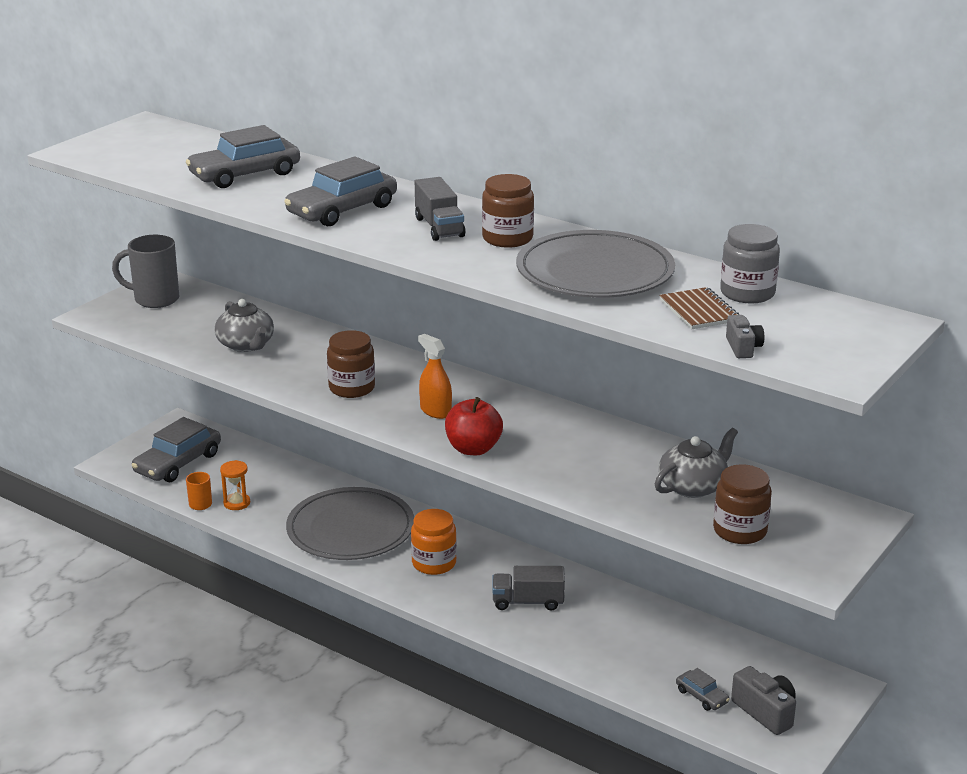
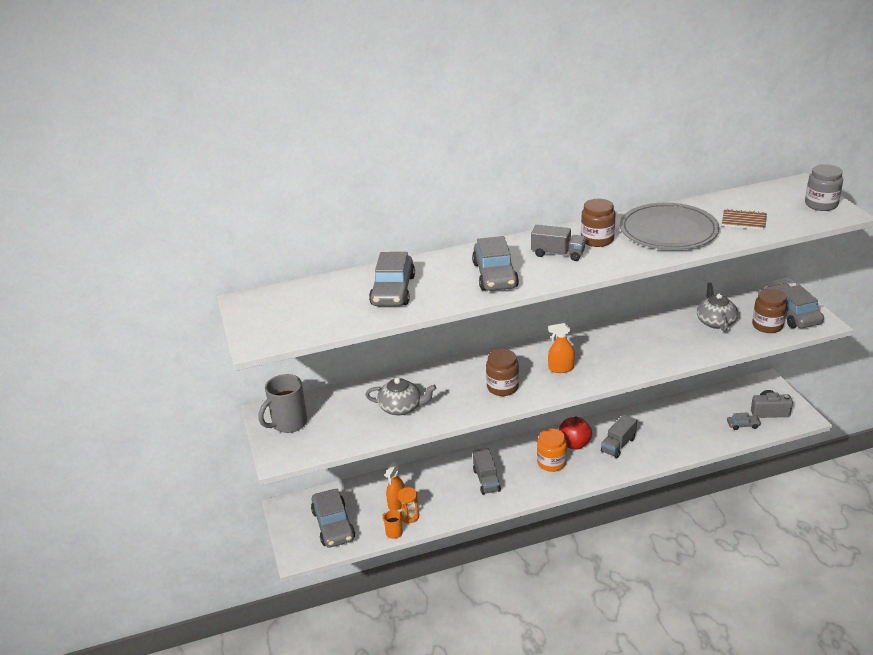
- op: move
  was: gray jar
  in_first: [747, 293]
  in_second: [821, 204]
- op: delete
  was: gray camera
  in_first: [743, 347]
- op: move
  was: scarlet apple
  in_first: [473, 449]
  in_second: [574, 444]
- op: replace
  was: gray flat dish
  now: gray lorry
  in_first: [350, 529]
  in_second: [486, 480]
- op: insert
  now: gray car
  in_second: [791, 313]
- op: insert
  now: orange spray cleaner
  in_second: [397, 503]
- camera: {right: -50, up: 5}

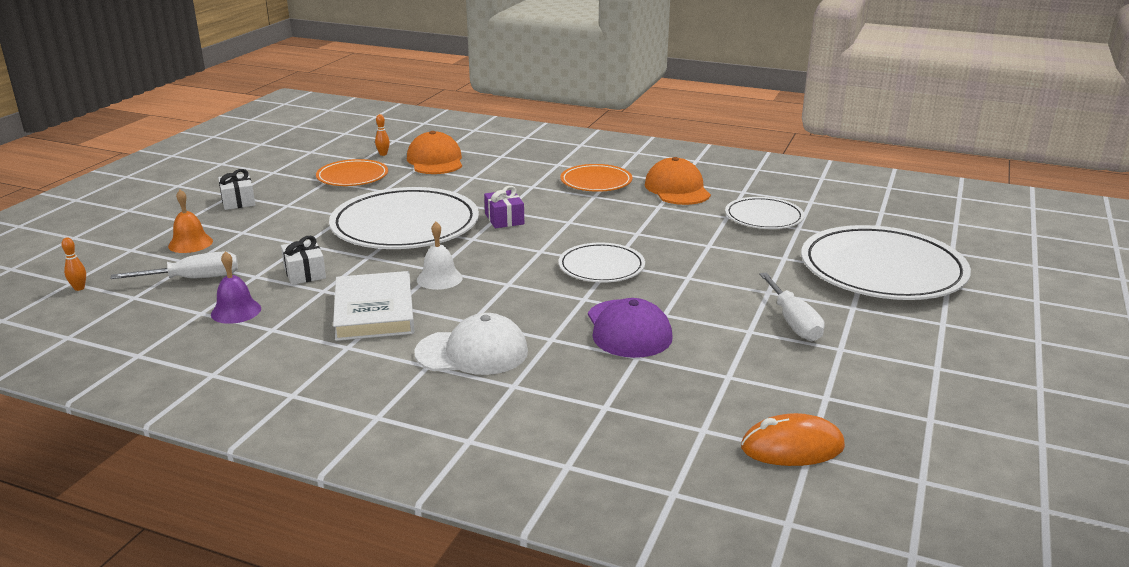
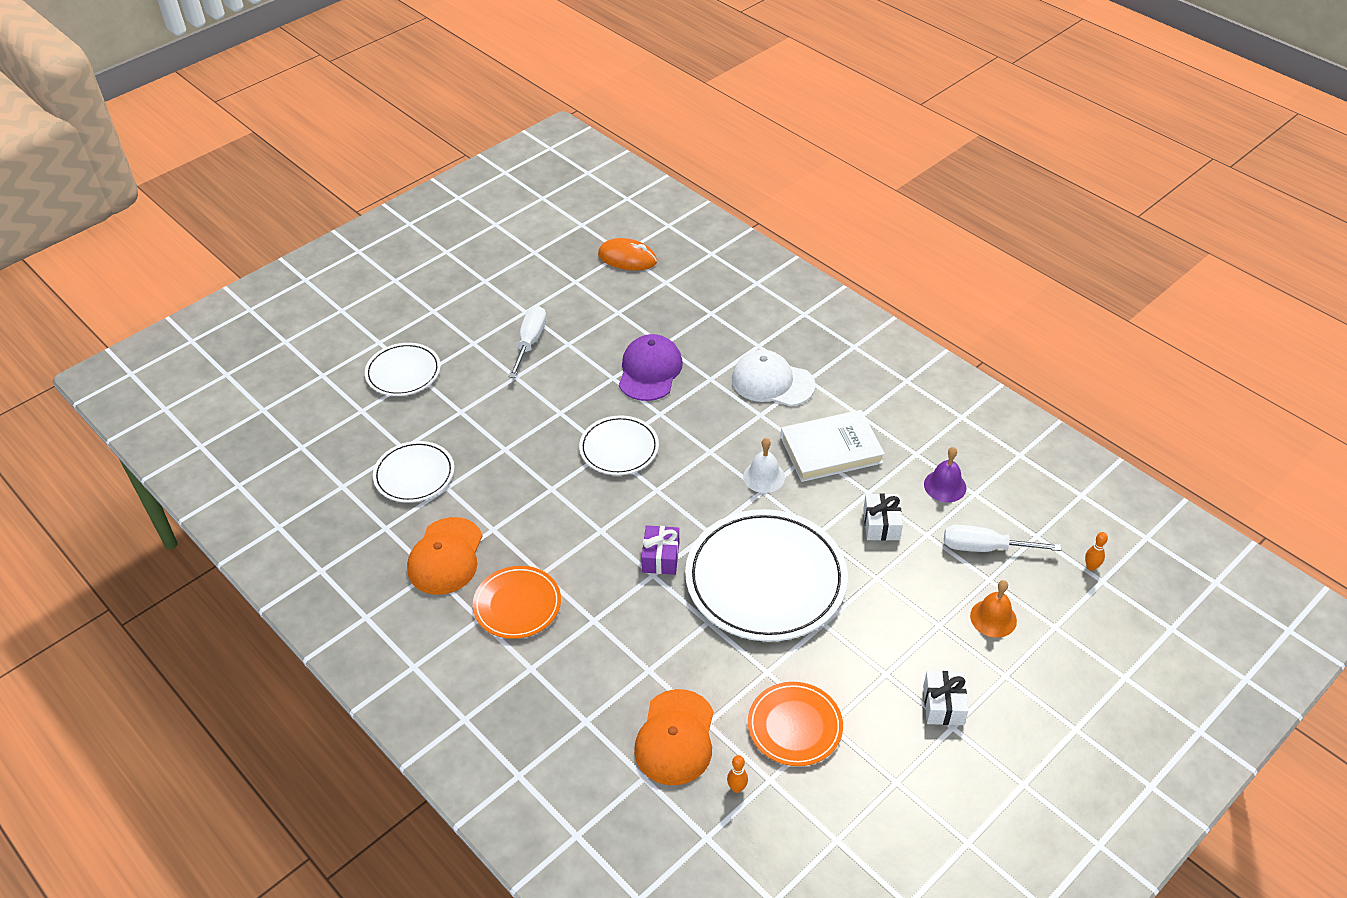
- op: resize
  was: snow-white flat dish
  in_first: [882, 270]
  in_second: [403, 372]
  ratio: 0.54
- op: rotate
  was: snow-white hardback
  in_first: [374, 311]
  in_second: [831, 449]
  clockwise: 60
- camera: {right: -155, up: 20}

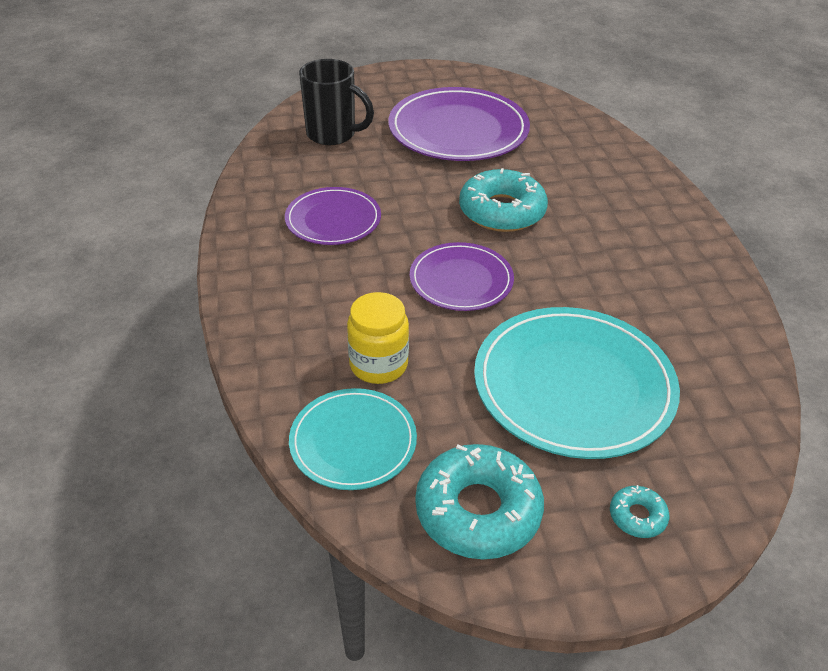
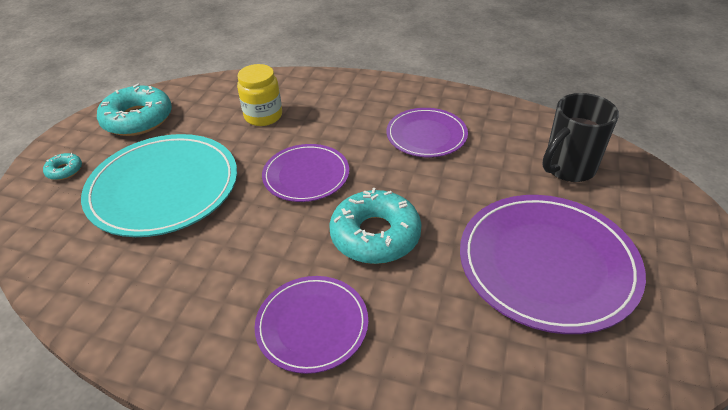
- op: delete
  was: teal flat dish
  in_first: [353, 441]
- op: insert
  now: purple flat dish
  in_second: [312, 325]
- camera: {right: 120, up: 0}

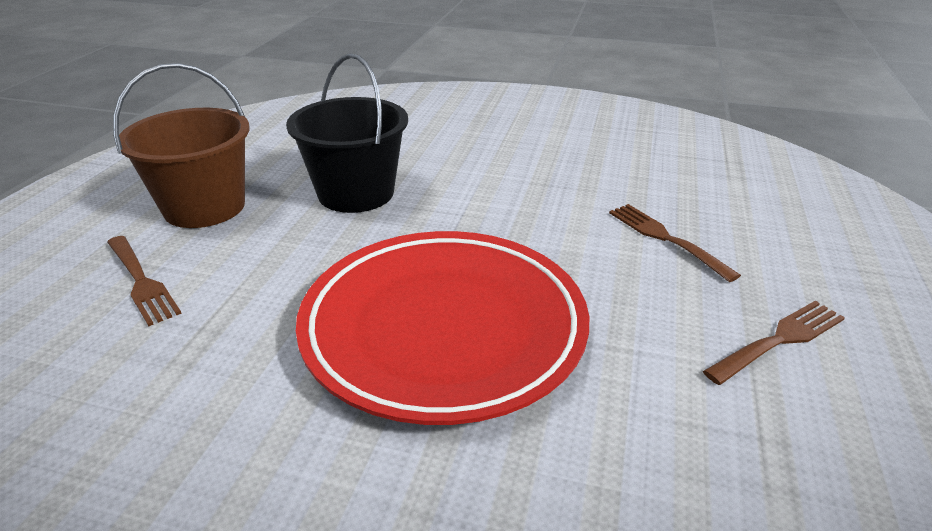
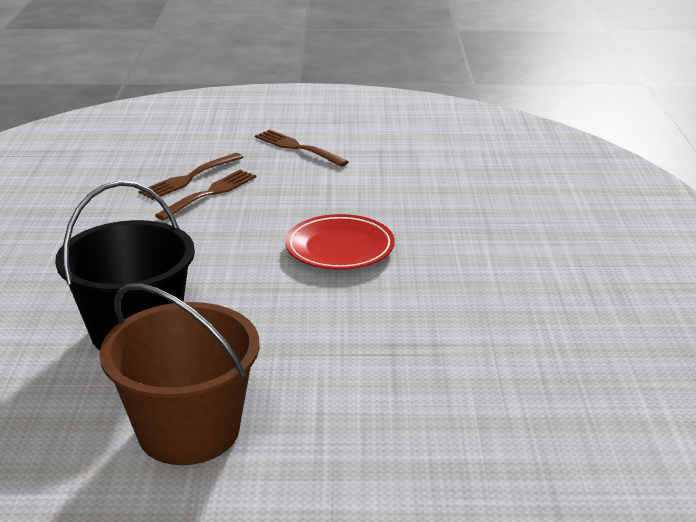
- op: resize
  was: scarlet flat dish
  in_first: [443, 329]
  in_second: [340, 248]
  ratio: 0.51
- op: move
  was: dark brown fork
  in_first: [141, 281]
  in_second: [210, 193]
- camera: {right: -105, up: -5}

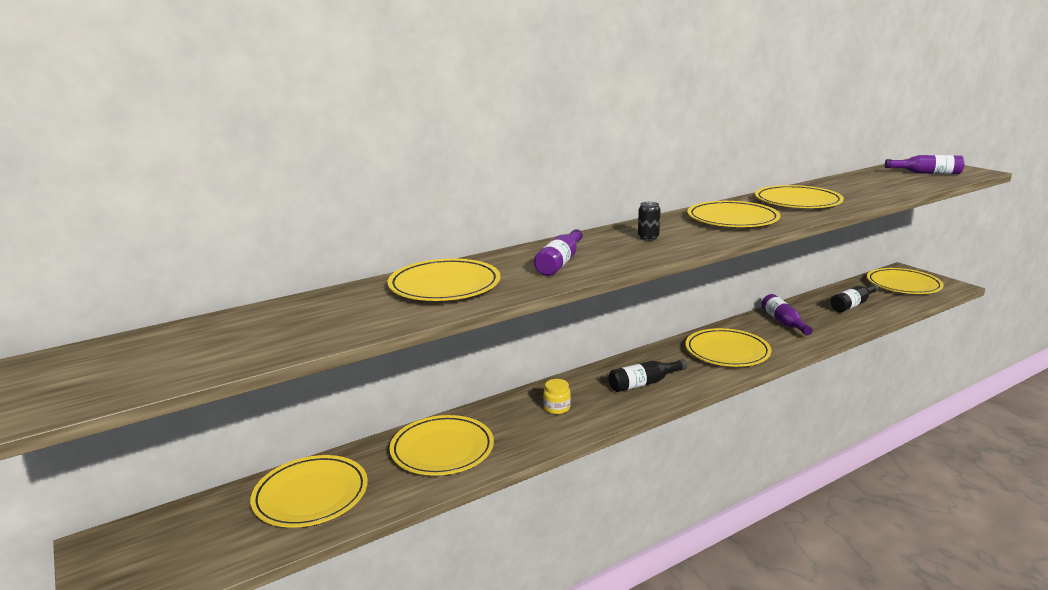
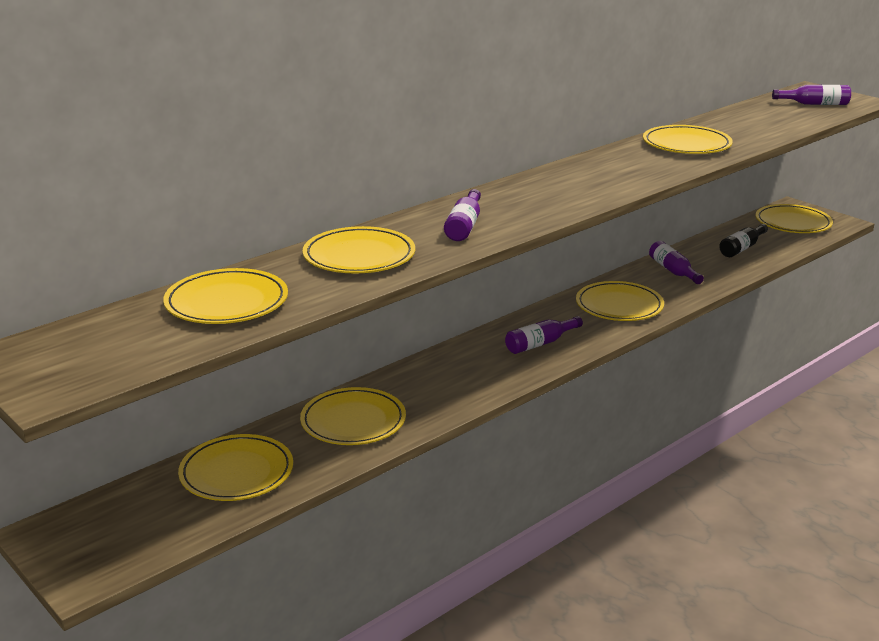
- op: move
  was: yellow flat dish
  in_first: [732, 219]
  in_second: [227, 302]
- op: delete
  was: black can
  in_first: [648, 238]
- op: recolor
  was: black bottle
  now: purple bottle
  in_first: [644, 383]
  in_second: [540, 343]
- op: delete
  was: yellow jar
  in_first: [557, 408]
- camera: {right: -10, up: 5}

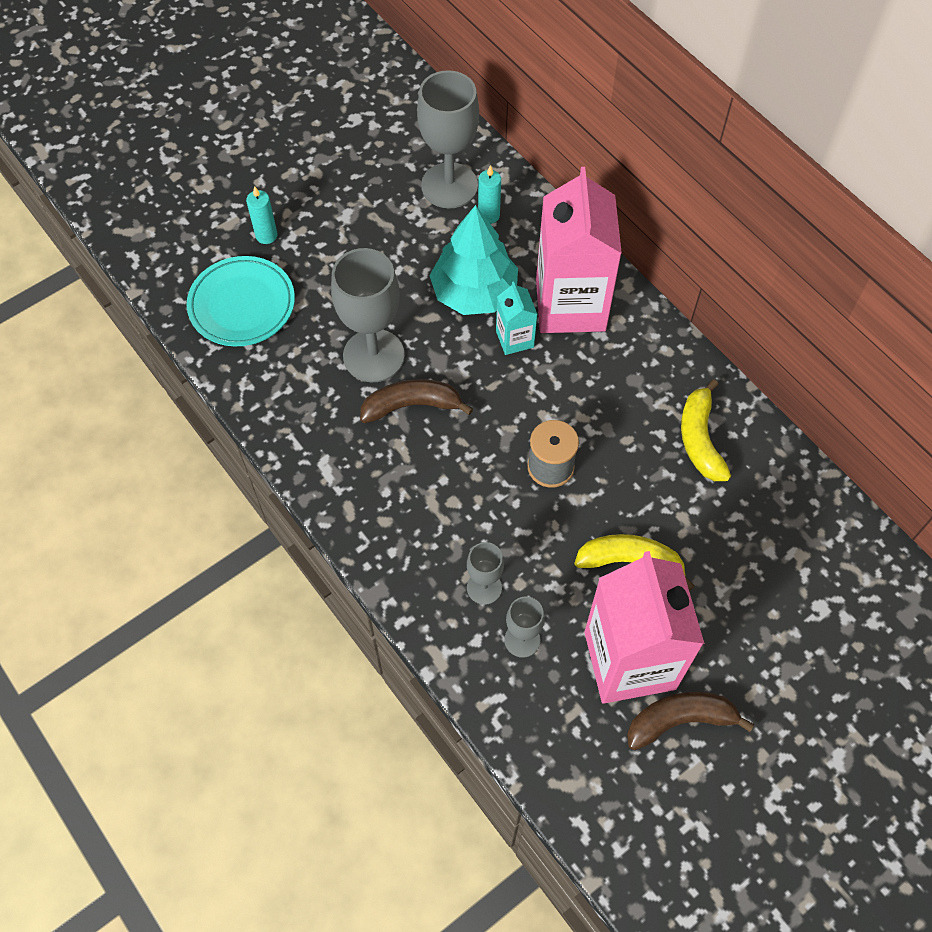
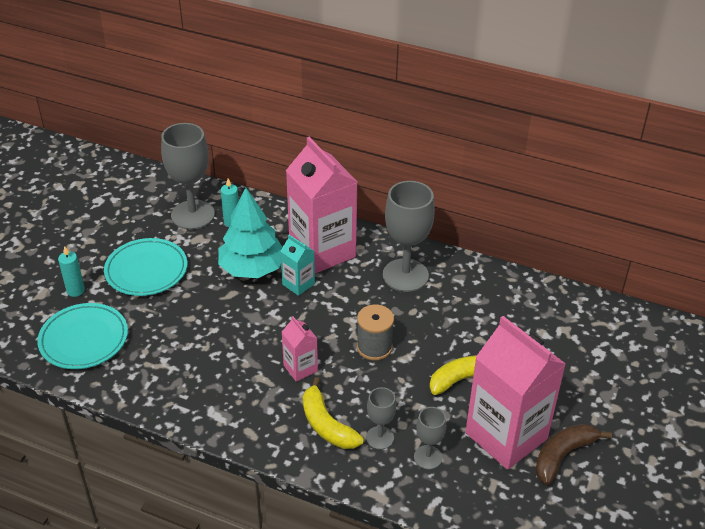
- op: move
  was: gray goblet
  in_first: [373, 356]
  in_second: [405, 275]
- op: delete
  was: dark brown toy banana
  in_first: [412, 405]
- op: move
  was: yellow toy banana
  in_first: [700, 439]
  in_second: [326, 425]
- op: insert
  now: teal flat dish
  in_second: [146, 270]
- op: insert
  now: rose-pink milk carton
  in_second: [300, 368]
- camera: {right: -30, up: -20}

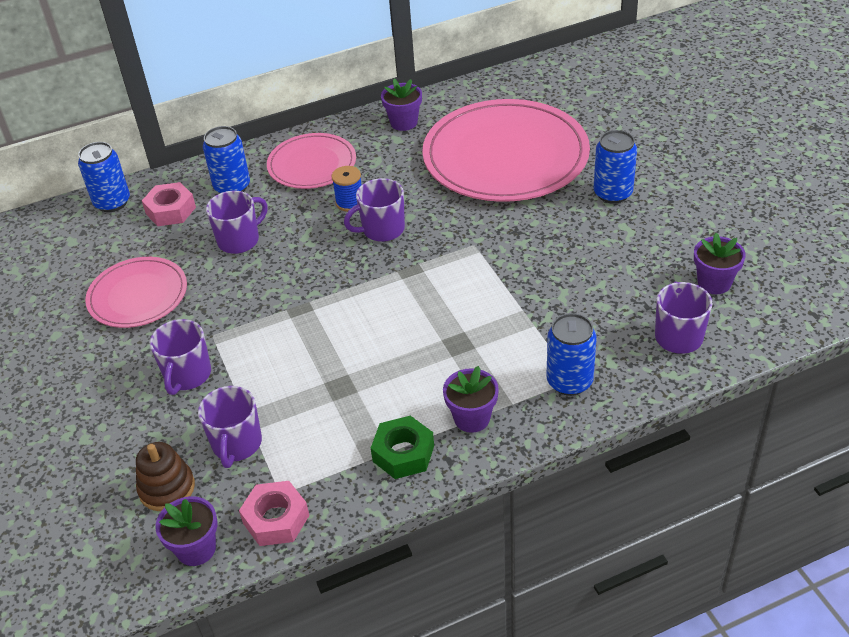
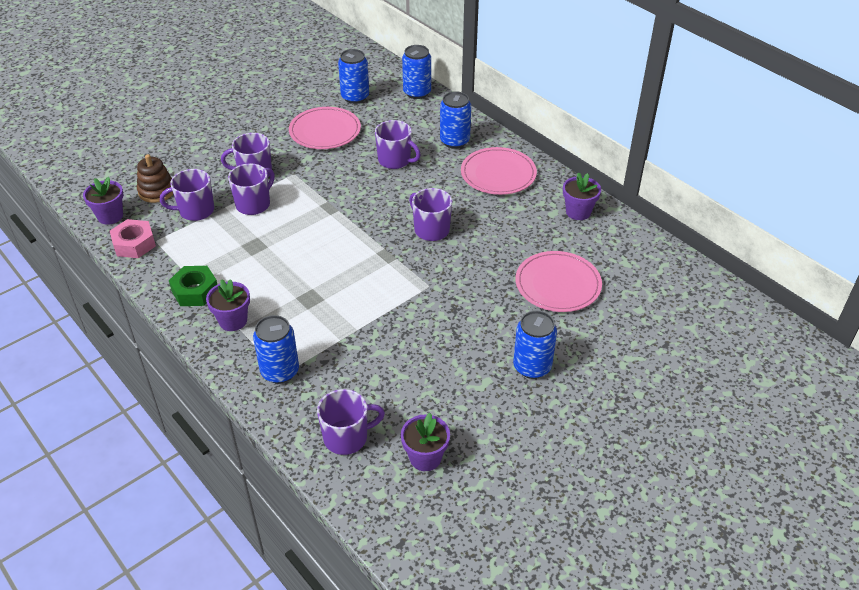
- op: resize
  was: rose-pink flat dish
  in_first: [505, 156]
  in_second: [558, 284]
  ratio: 0.55
- op: delete
  was: royal blue reel of thread
  in_first: [350, 202]
- op: delete
  was: rose-pink hex nut
  in_first: [171, 210]
- op: insert
  now: royal blue can
  in_second: [355, 97]
- op: insert
  now: purple tea mug
  in_second: [254, 204]
- camera: {right: 70, up: 0}

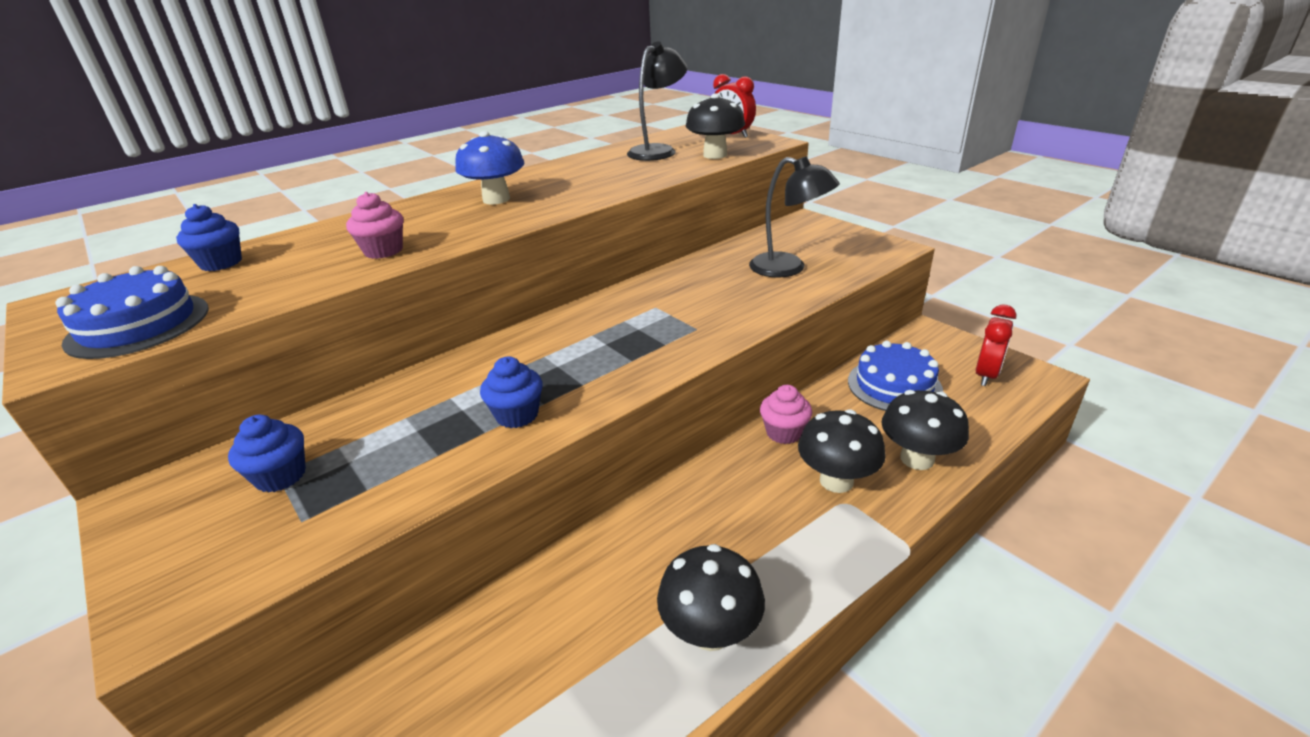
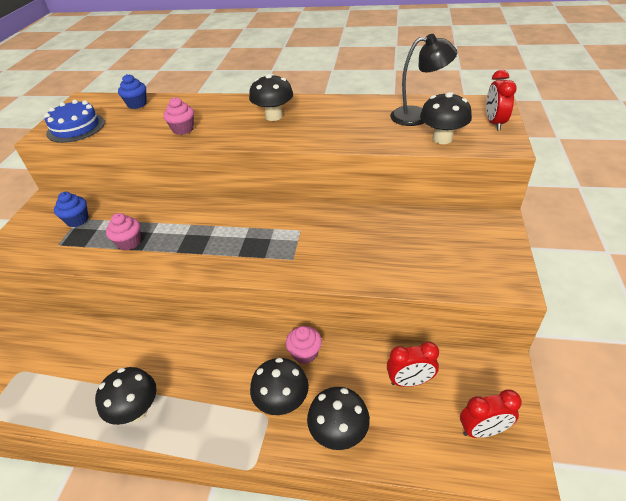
- op: recolor
  was: royal blue toadstool
  now: black toadstool
  in_first: [496, 199]
  in_second: [274, 116]
- op: delete
  was: black reading lamp
  in_first: [788, 268]
- op: replace
  was: royal blue layer cake
  now: scarlet alarm clock
  in_first: [894, 385]
  in_second: [410, 381]
- op: delete
  was: royal blue cupcake
  in_first: [517, 415]
- op: insert
  now: rose-pink cupcake
  in_second: [129, 242]
- camera: {right: 50, up: 10}

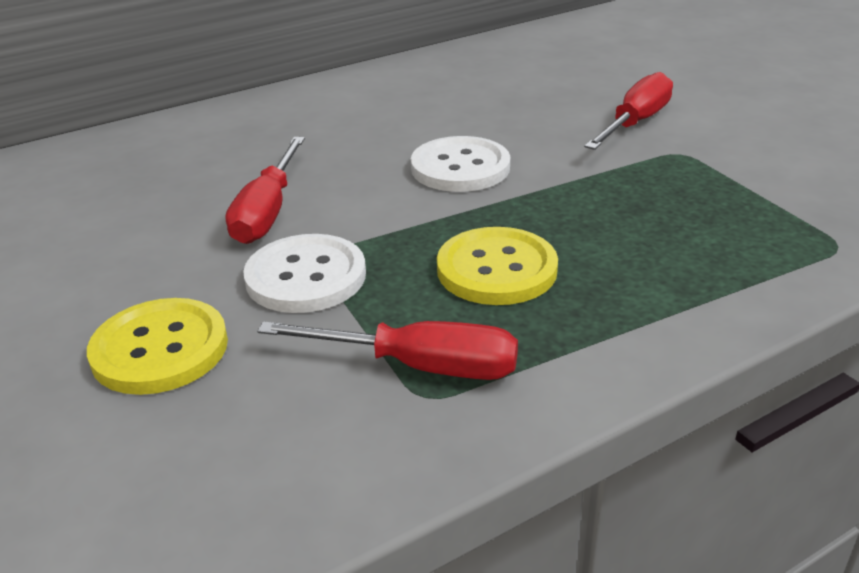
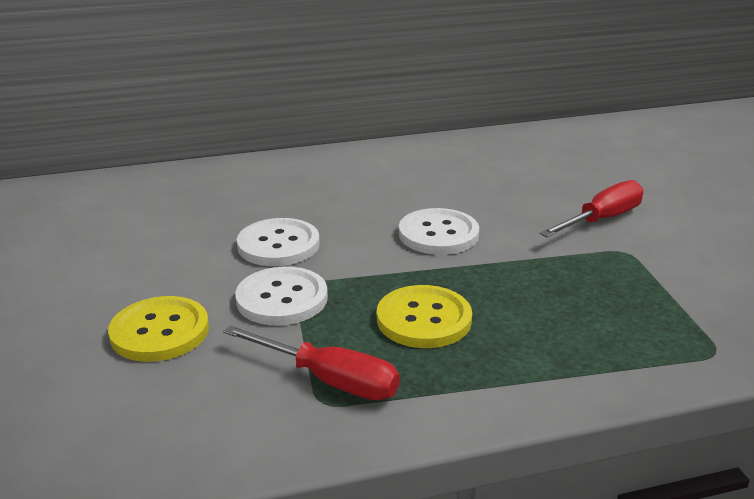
- op: replace
  was: scarlet hand screwdriver
  now: snow-white button
  in_first: [268, 212]
  in_second: [278, 245]
- camera: {right: 15, up: -5}

